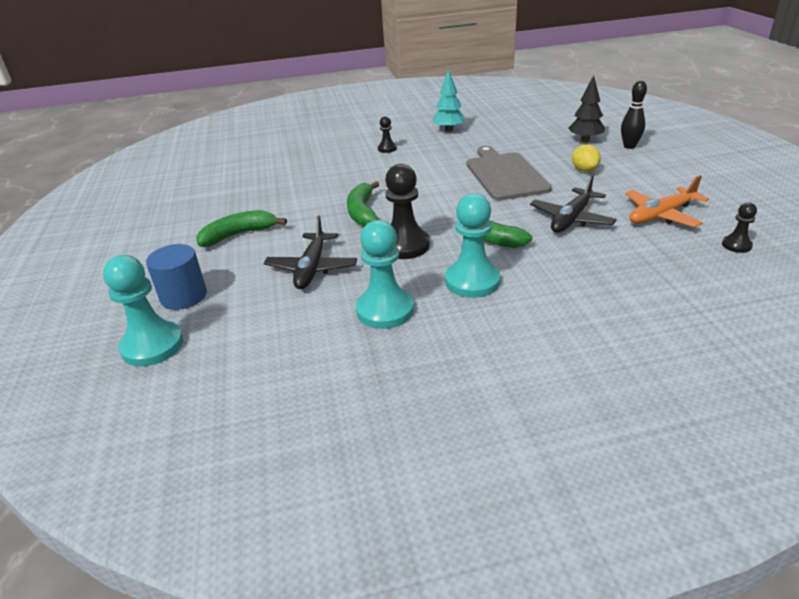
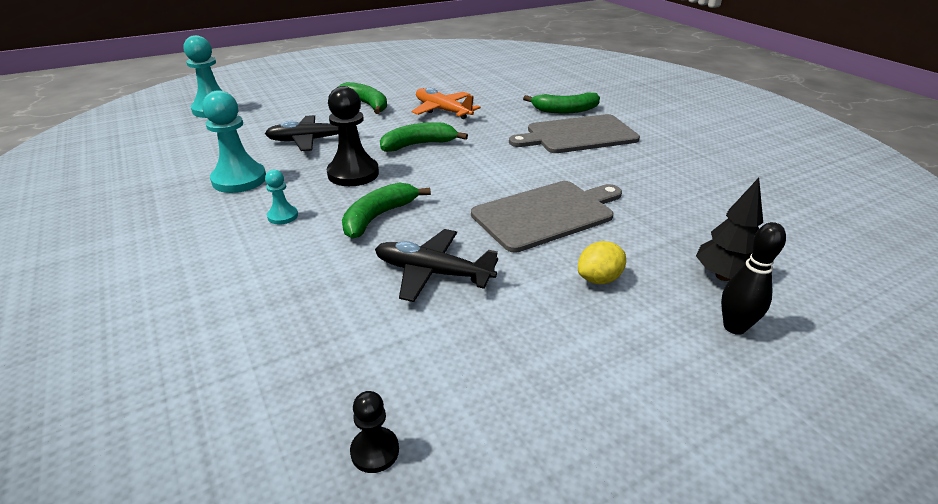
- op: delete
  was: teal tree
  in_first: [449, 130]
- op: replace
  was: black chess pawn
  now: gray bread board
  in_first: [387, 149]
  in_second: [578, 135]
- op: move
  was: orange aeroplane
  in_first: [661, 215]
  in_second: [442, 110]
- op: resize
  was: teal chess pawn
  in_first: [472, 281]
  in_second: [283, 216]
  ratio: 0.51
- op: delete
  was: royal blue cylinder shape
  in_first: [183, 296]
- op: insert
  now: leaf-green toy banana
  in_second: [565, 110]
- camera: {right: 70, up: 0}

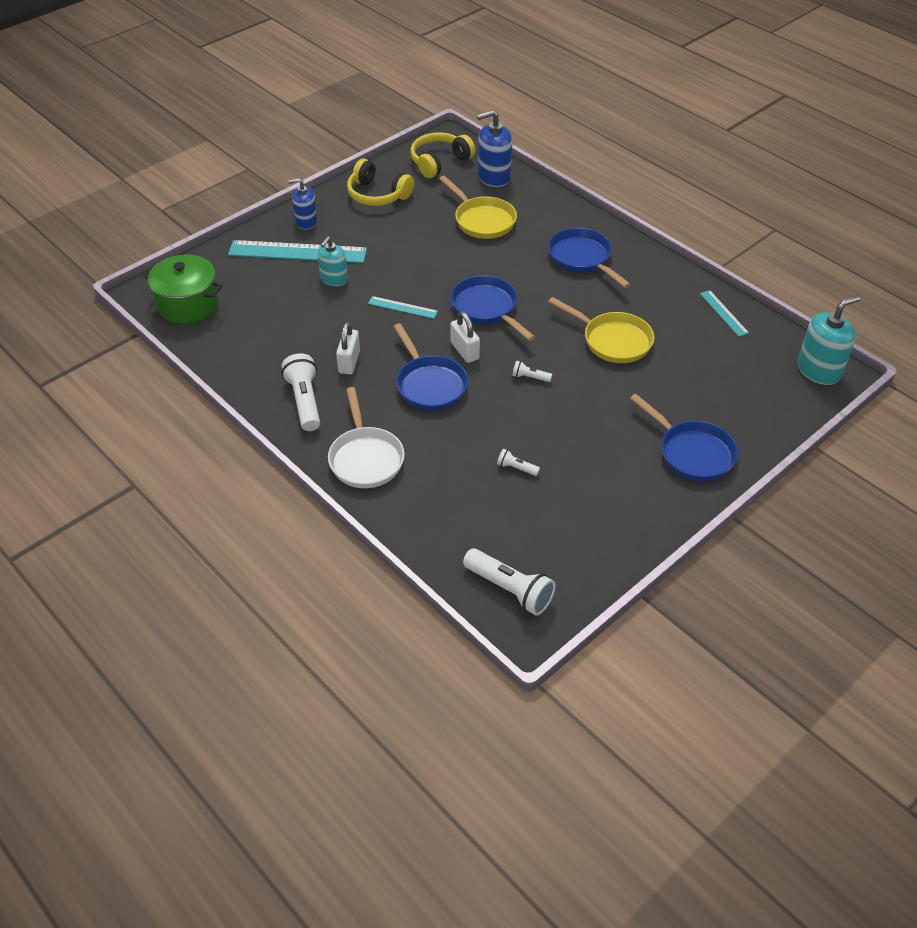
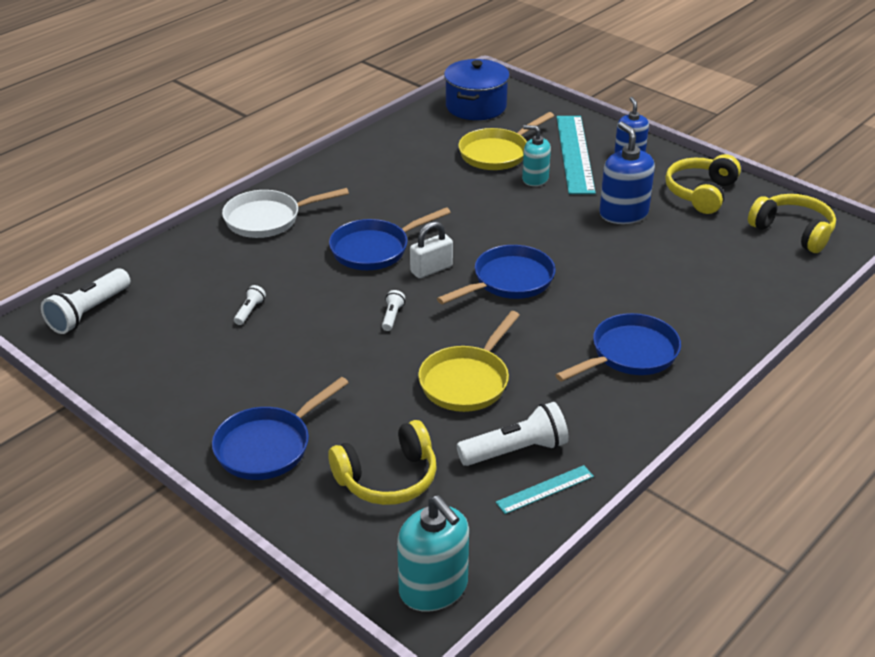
- op: move
  was: royal blue soap dispenser
  in_first: [494, 177]
  in_second: [623, 213]
- op: move
  was: yellow pan
  in_first: [482, 220]
  in_second: [497, 153]
- op: recolor
  was: leaf-green cooking pot
  now: royal blue cooking pot
  in_first: [188, 304]
  in_second: [476, 106]
- op: delete
  was: teal straightedge
  in_first: [402, 307]
- op: delete
  was: snow-white lock
  in_first: [349, 362]
- op: move
  was: snow-white torch
  in_first: [304, 401]
  in_second: [515, 450]
- op: insert
  now: yellow headphones
  in_second: [387, 478]
- camera: {right: 85, up: -10}

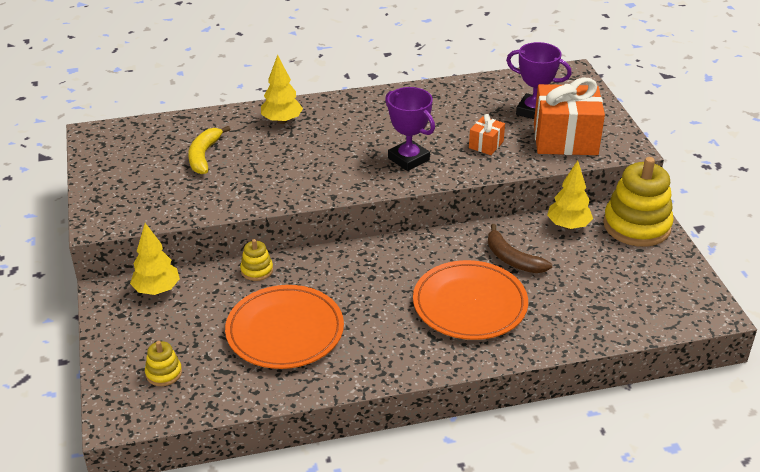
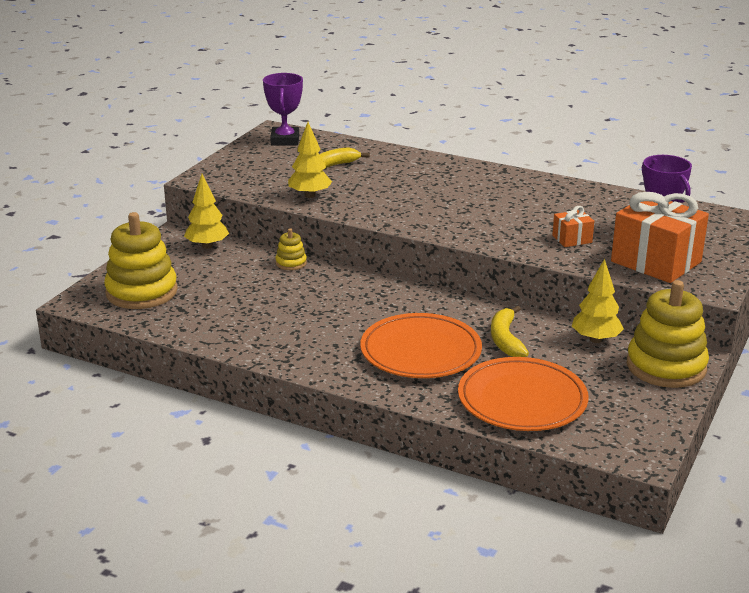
- op: move
  was: yellow tree
  in_first: [282, 121]
  in_second: [310, 195]
- op: move
  was: purple prize cup
  in_first: [408, 159]
  in_second: [285, 140]
- op: recolor
  was: dark brown toy banana
  now: yellow toy banana
  in_first: [512, 259]
  in_second: [505, 340]
- op: move
  was: orange flat dish
  in_first: [285, 331]
  in_second: [522, 400]
- op: resize
  was: yellow stacking rings
  in_first: [164, 373]
  in_second: [141, 292]
  ratio: 2.17
- camera: {right: 40, up: -10}

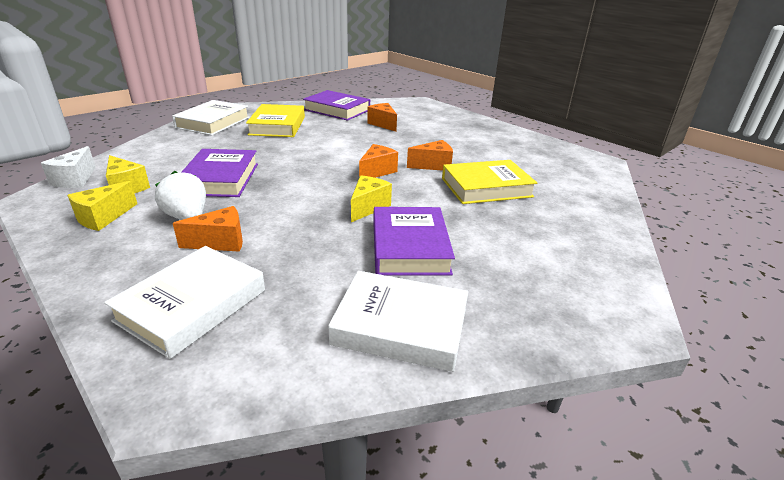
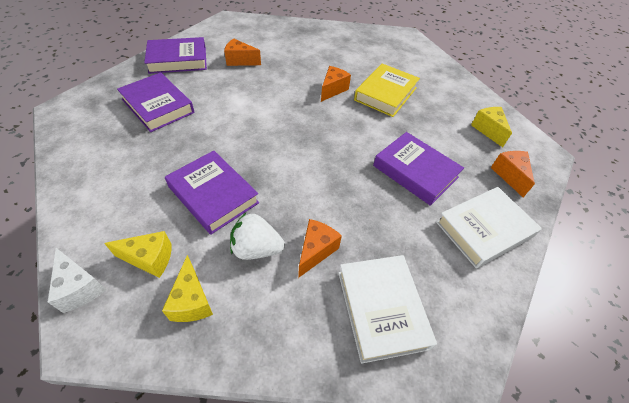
- op: delete
  was: snow-white hardback
  in_first: [213, 122]
- op: recolor
  was: yellow hardback
  now: purple hardback
  in_first: [277, 126]
  in_second: [158, 106]
- op: move
  was: orange piece of cheese
  in_first: [377, 172]
  in_second: [509, 175]
- op: move
  was: yellow piece of cheese
  in_first: [368, 207]
  in_second: [488, 130]
- camera: {right: -45, up: 20}

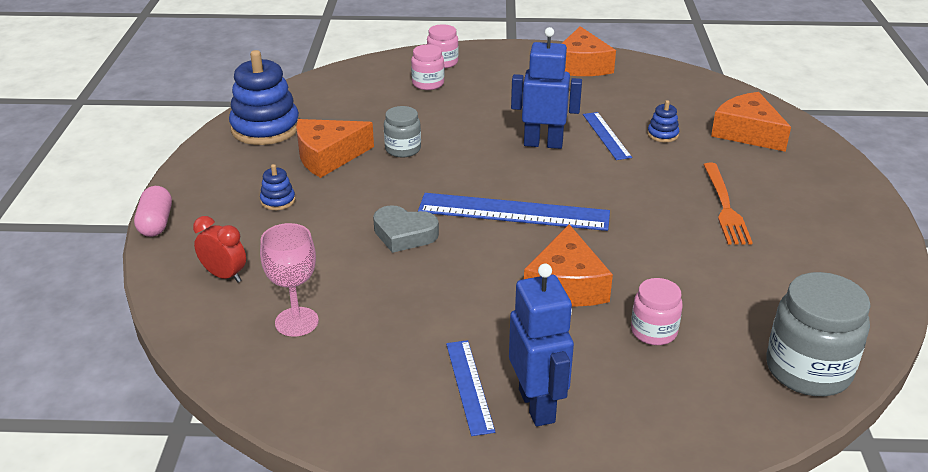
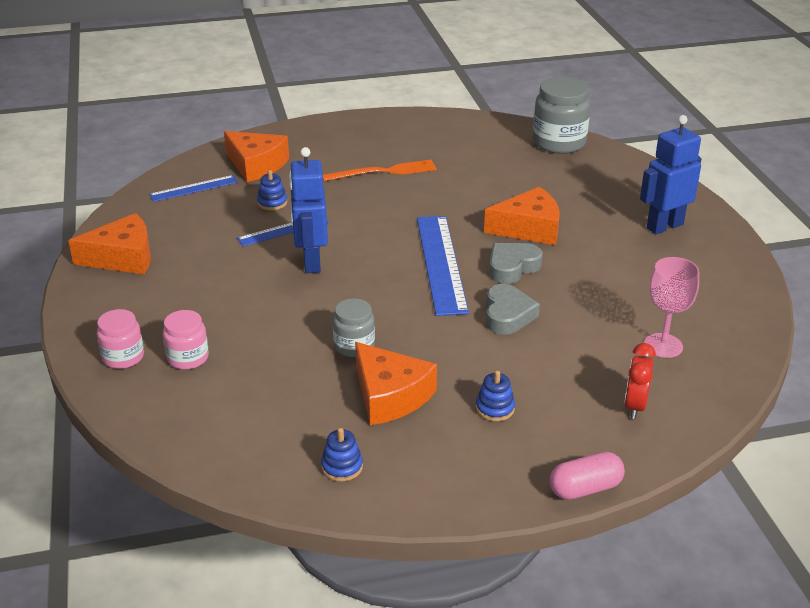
- op: resize
  was: royal blue stacking rings
  in_first: [265, 128]
  in_second: [342, 467]
  ratio: 0.45
- op: rotate
  was: orange piece of cheese
  in_first: [747, 133]
  in_second: [256, 165]
  clockwise: -90
- op: delete
  was: rose-pink jar
  in_first: [653, 331]
- op: move
  was: royal blue straightedge
  in_first: [469, 386]
  in_second: [194, 188]
- op: insert
  now: gray love heart
  in_second: [512, 267]
- camera: {right: -105, up: 0}

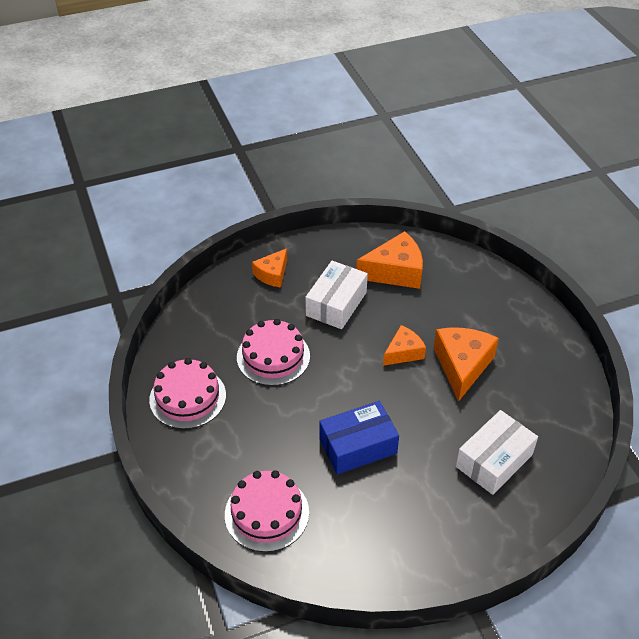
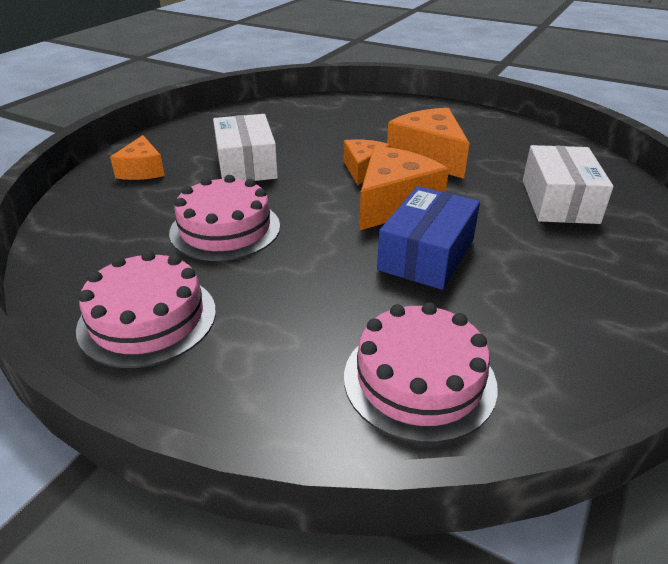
- op: move
  was: orange piece of cheese
  in_first: [395, 272]
  in_second: [394, 203]
- camera: {right: -40, up: -10}

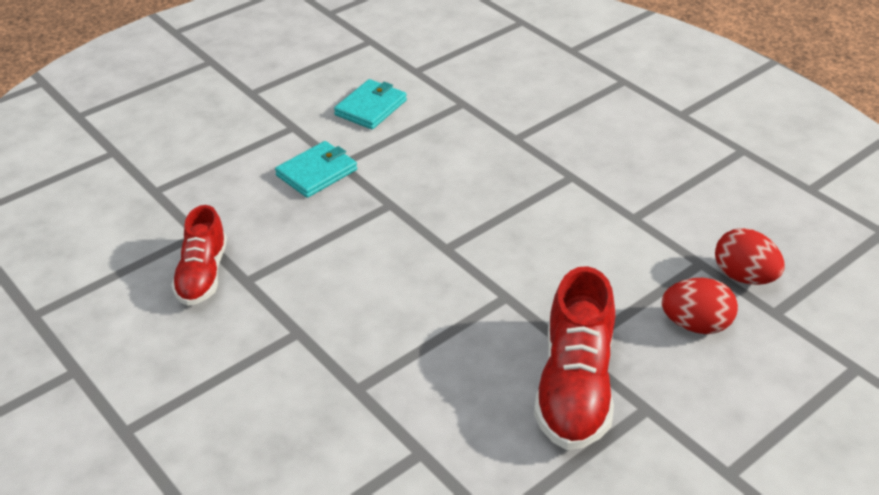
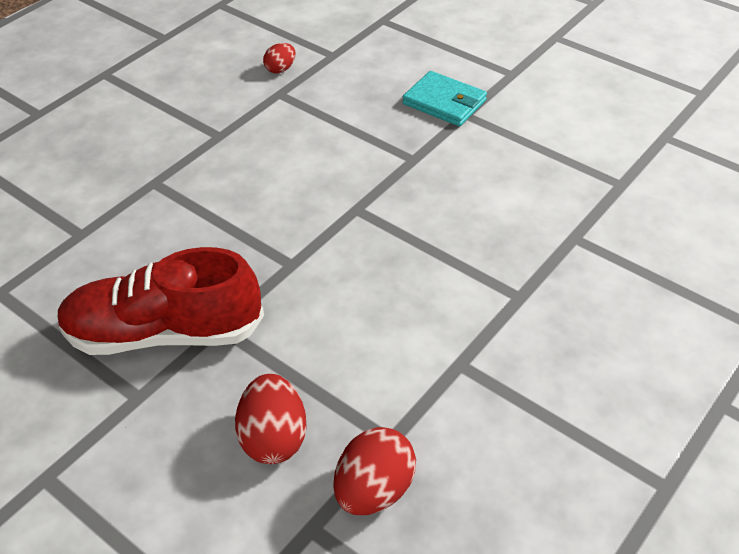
- op: delete
  was: teal wallet
  in_first: [371, 107]
- op: replace
  was: scarlet lace-up shoe
  now: scarlet egg shape
  in_first: [202, 275]
  in_second: [280, 69]
- camera: {right: 80, up: 5}

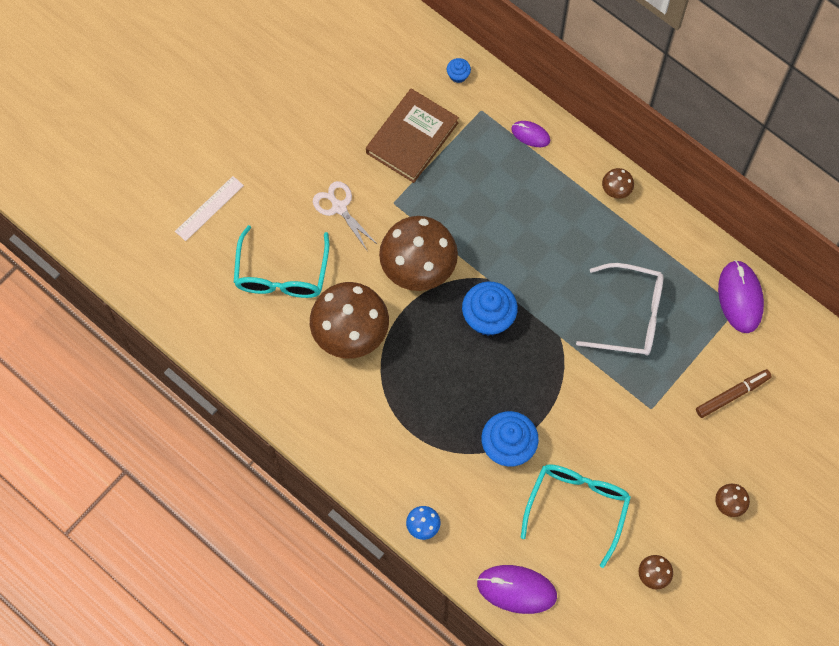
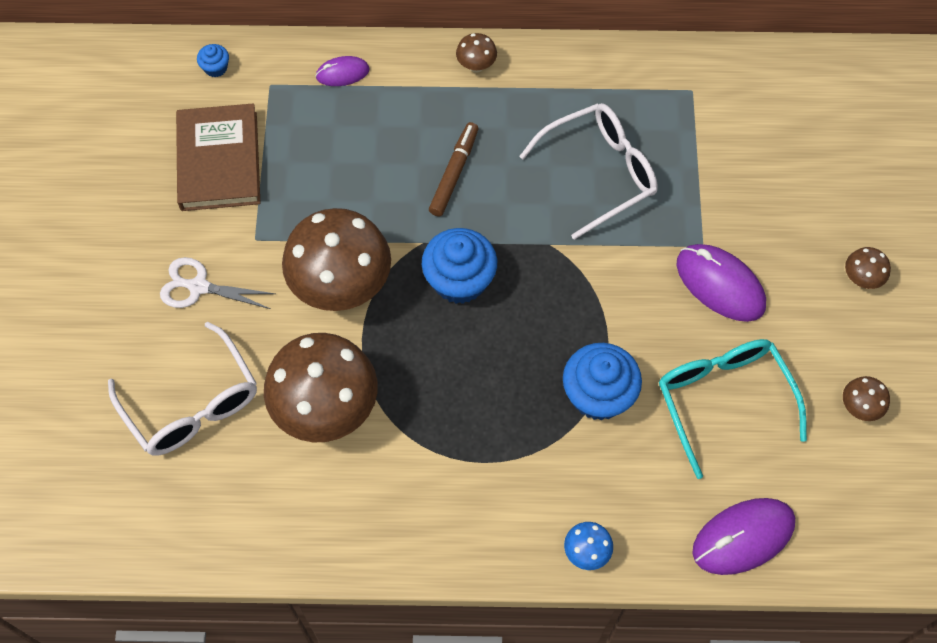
- op: delete
  was: snow-white straightedge
  in_first: [209, 208]
- op: recolor
  was: teal spectacles
  now: snow-white spectacles
  in_first: [282, 273]
  in_second: [192, 403]
- op: move
  was: purple mouse
  in_first: [740, 297]
  in_second: [720, 285]
- op: move
  was: dark brown marker
  in_first: [732, 395]
  in_second: [454, 173]
- camera: {right: -40, up: -5}

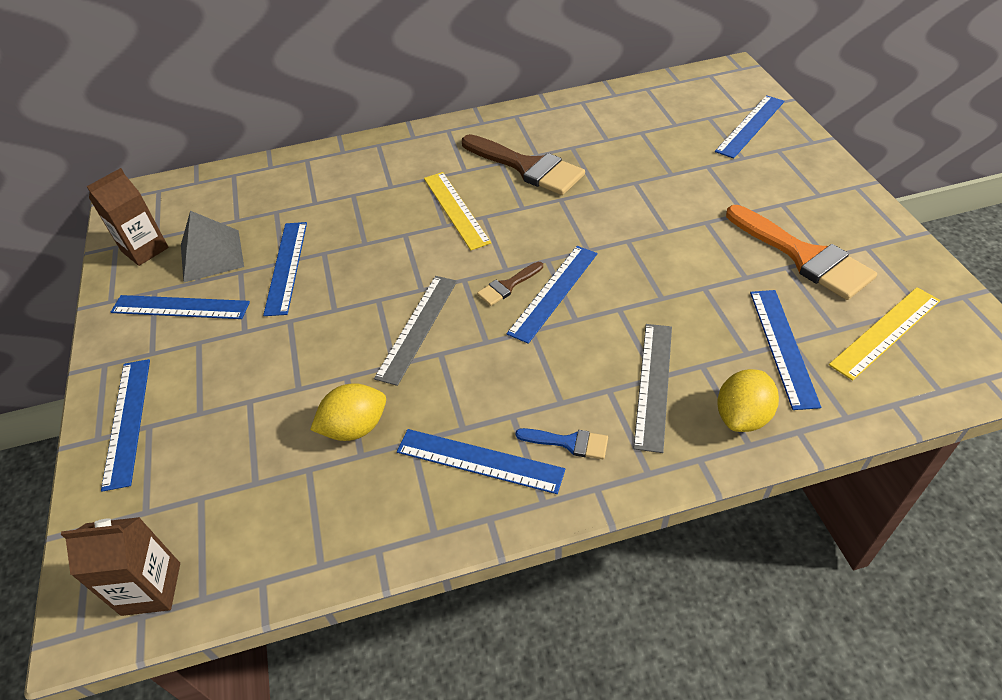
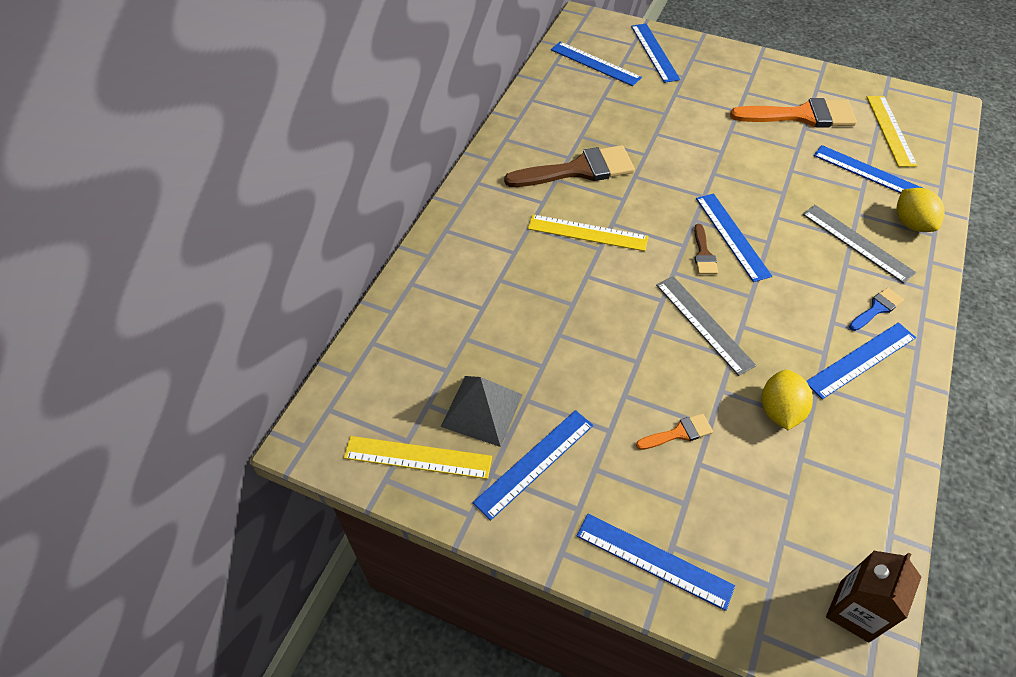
- op: replace
  was: dark brown milk carton
  now: yellow straightedge
  in_first: [145, 249]
  in_second: [418, 457]
- op: move
  was: royal blue straightedge
  in_first: [286, 267]
  in_second: [595, 64]
- op: insert
  now: orange paintbrush
  in_second: [678, 433]
- camera: {right: -55, up: 5}

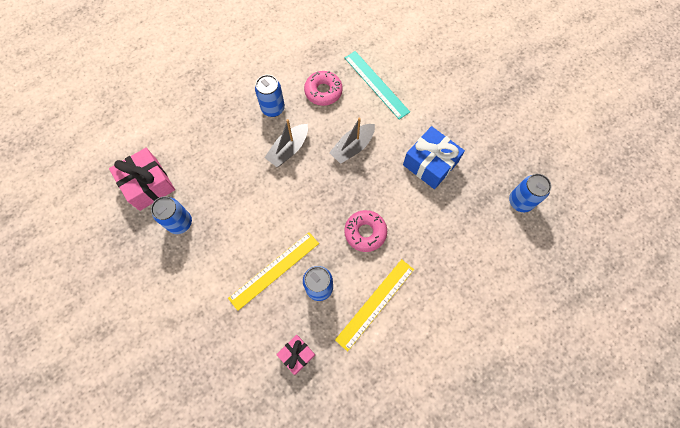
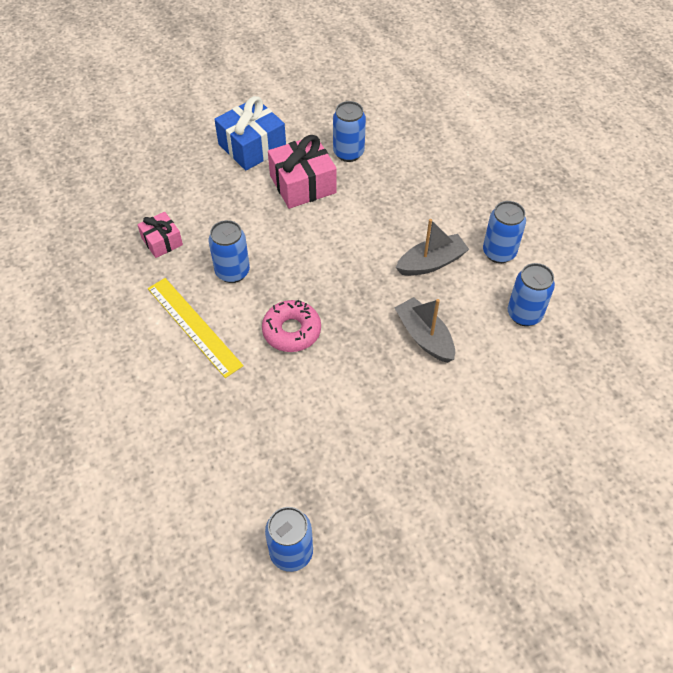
- op: delete
  was: teal straightedge
  in_first: [376, 84]
- op: replace
  was: rose-pink doughnut
  now: royal blue can
  in_first: [323, 91]
  in_second: [524, 314]
- op: rotate
  was: gray sailboat
  in_first: [288, 149]
  in_second: [431, 263]
  clockwise: 105
- op: move
  was: royal blue wrapped gift
  in_first: [430, 163]
  in_second: [252, 146]
- op: move
  was: rose-pink wrapped gift
  in_first: [148, 184]
  in_second: [303, 184]
- op: delete
  was: yellow straightedge
  in_first: [274, 270]
- camera: {right: 100, up: -15}

